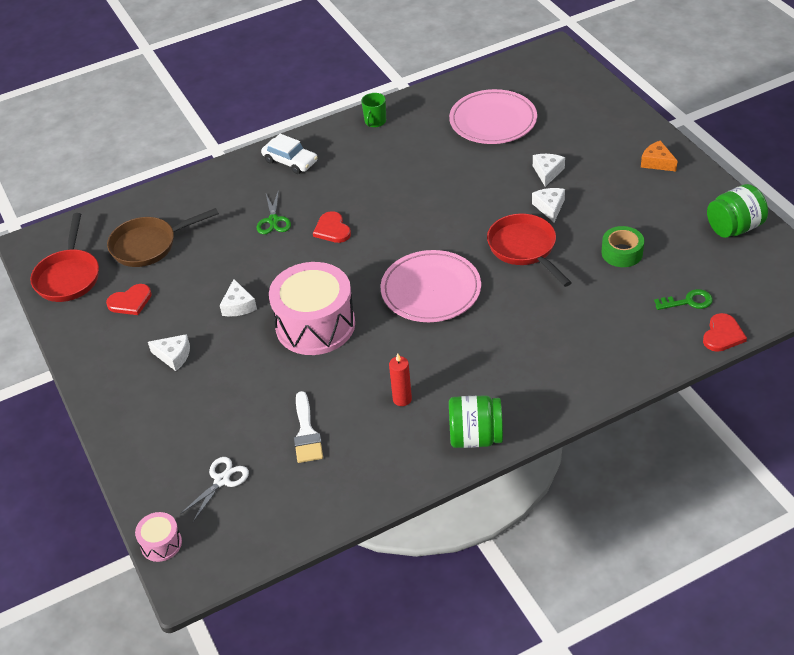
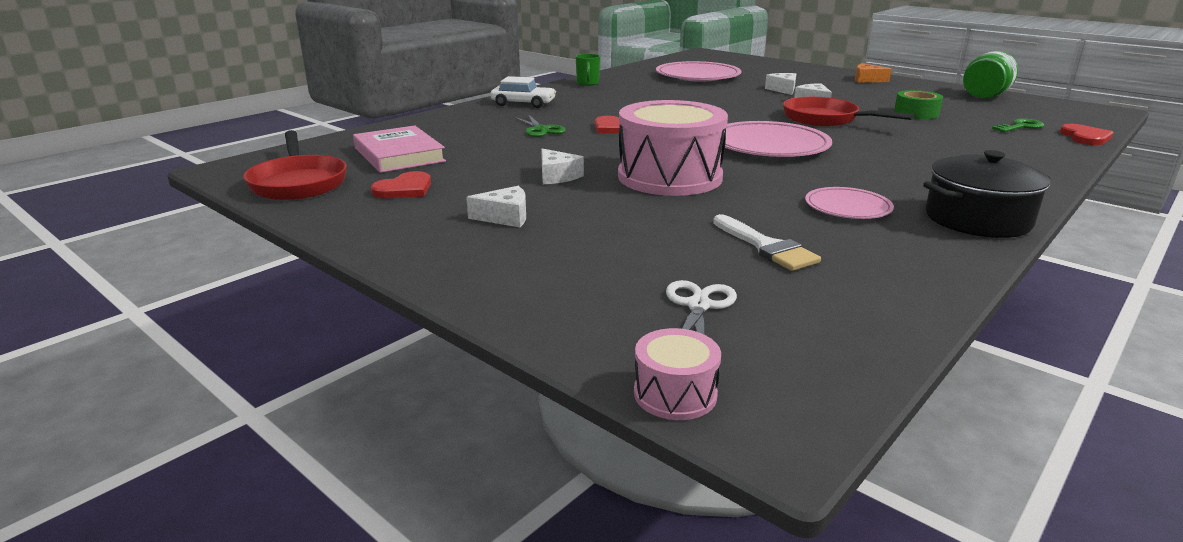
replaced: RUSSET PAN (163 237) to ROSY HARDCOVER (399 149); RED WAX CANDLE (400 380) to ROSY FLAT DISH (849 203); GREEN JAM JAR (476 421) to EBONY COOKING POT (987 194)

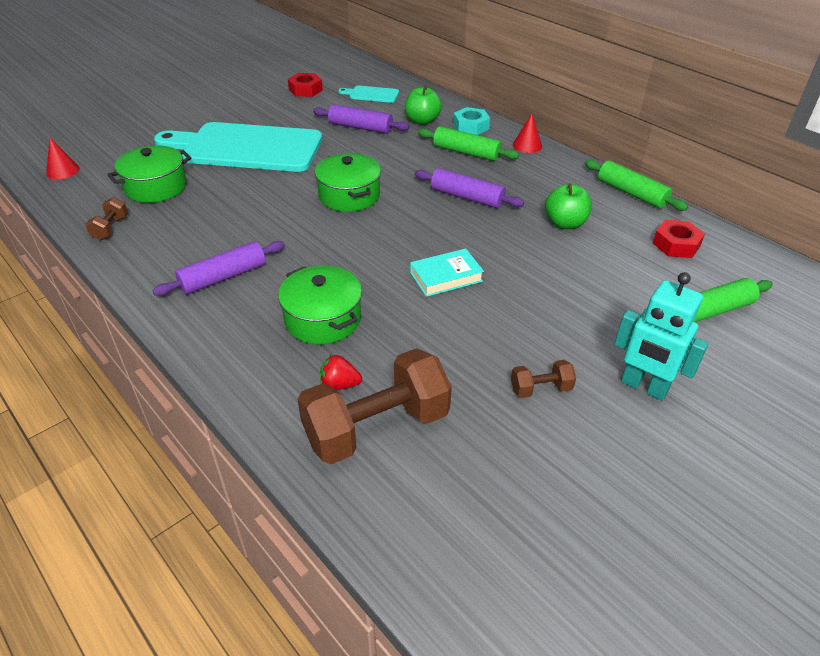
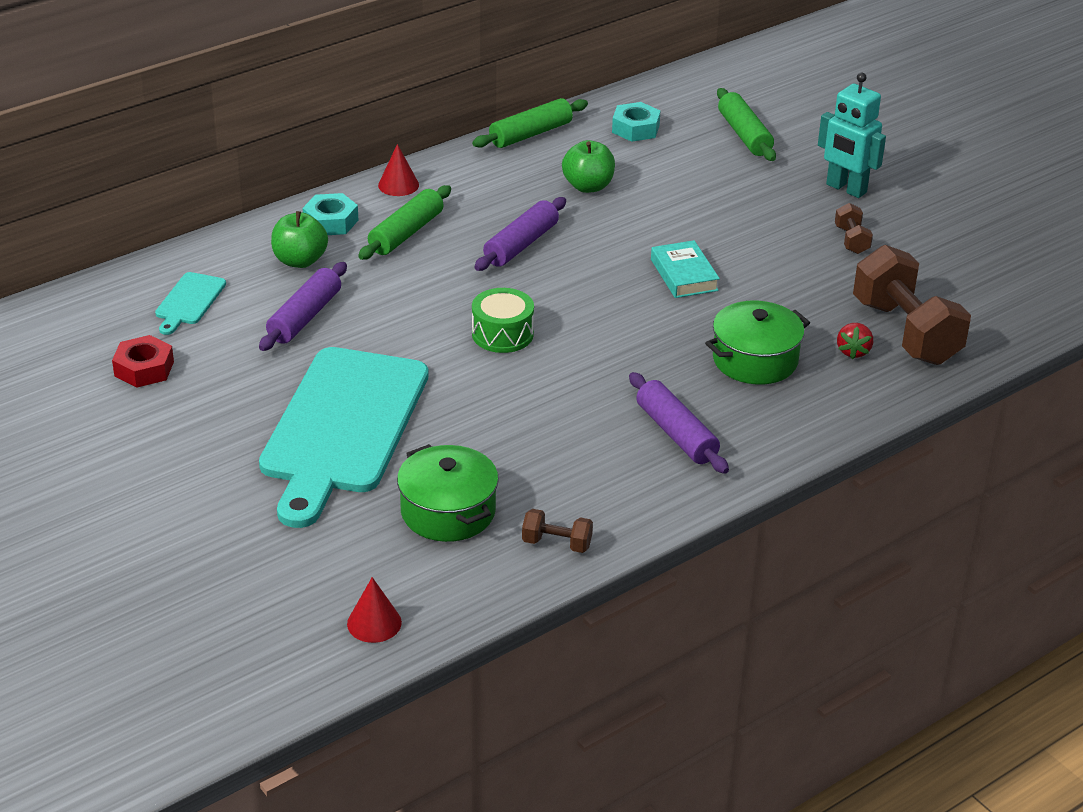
replaced: GREEN COOKING POT (348 182) to GREEN DRUM (503 320)
recoloured: RED HEXAGON NUT (679 239) to TEAL HEXAGON NUT (636 122)
turned: TEAL ROBOT FIGURE (661 336) = (852 135) 90 degrees clockwise

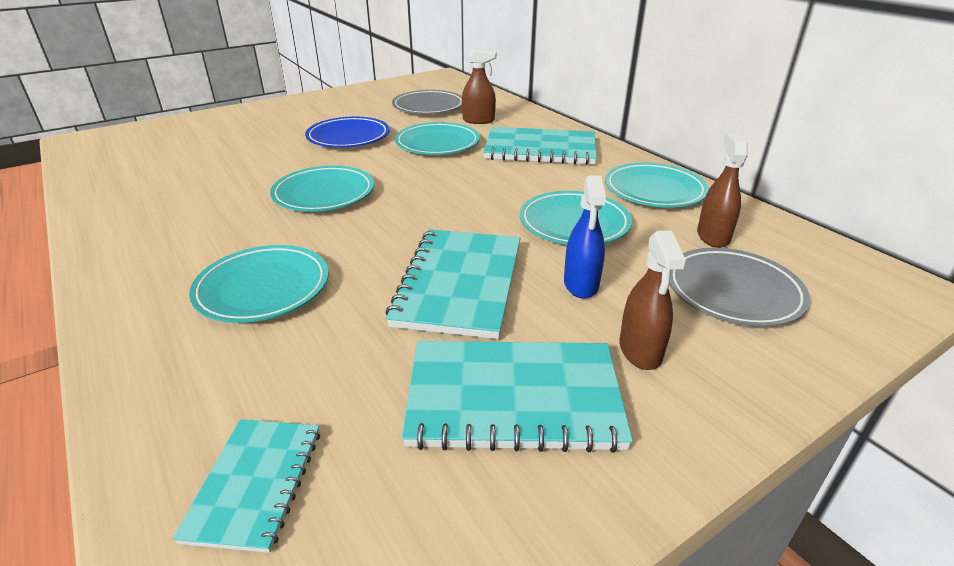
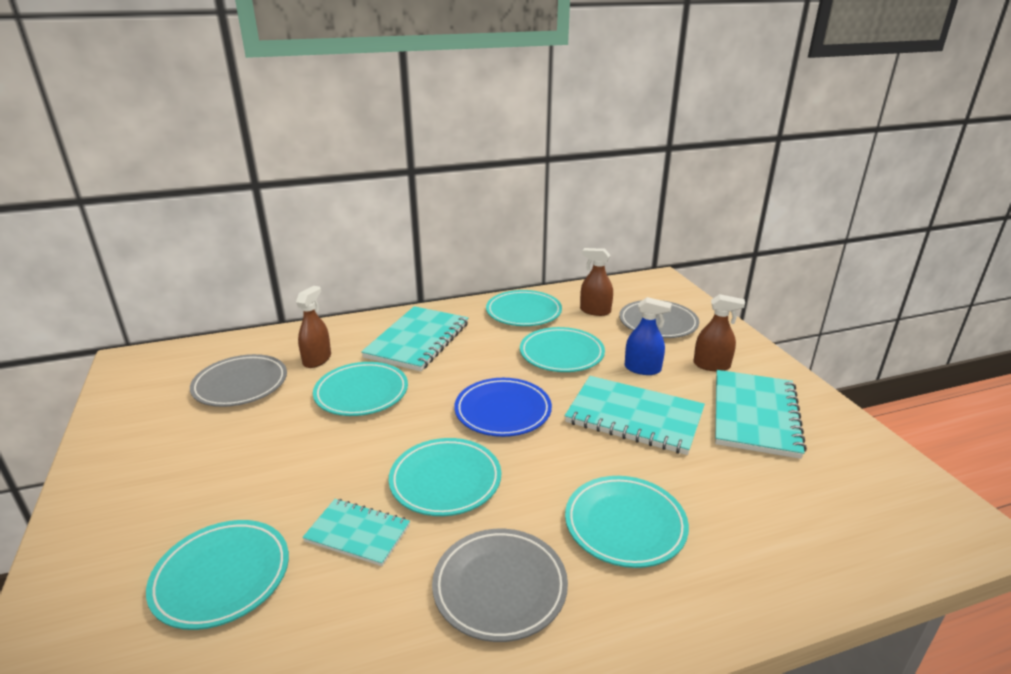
added: TEAL FLAT DISH (217 575); GREY FLAT DISH (500 585)
moved: TEAL NOTEPAD (246 486) to (356 532); COBALT FLAT DISH (347 132) to (503 407)

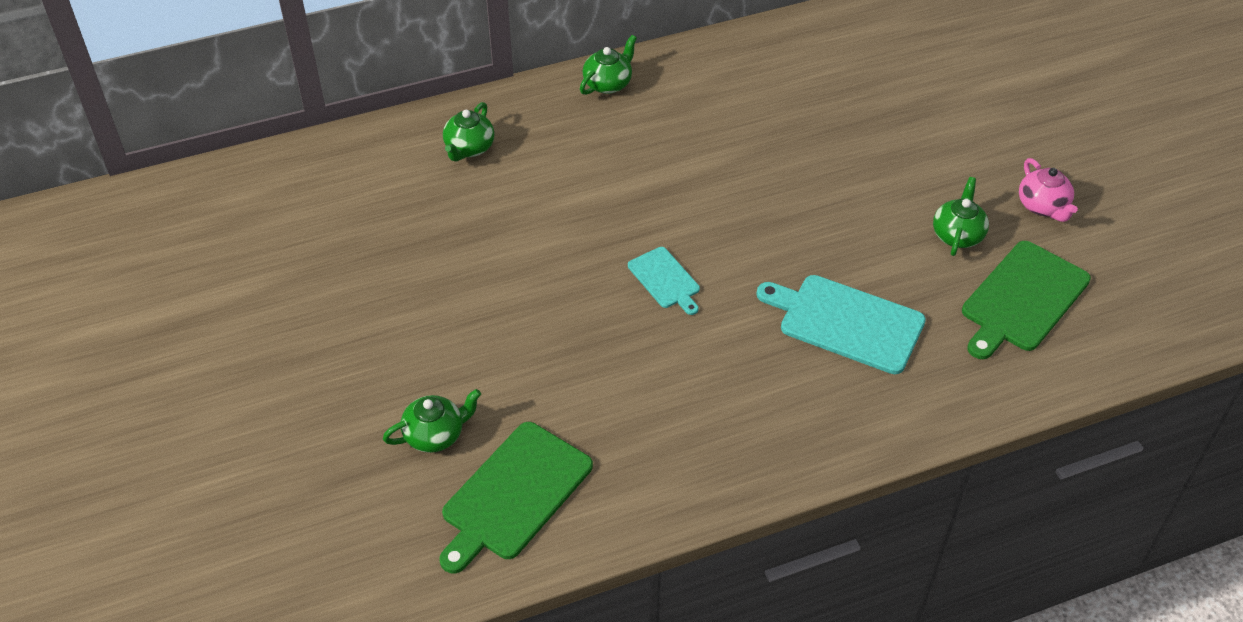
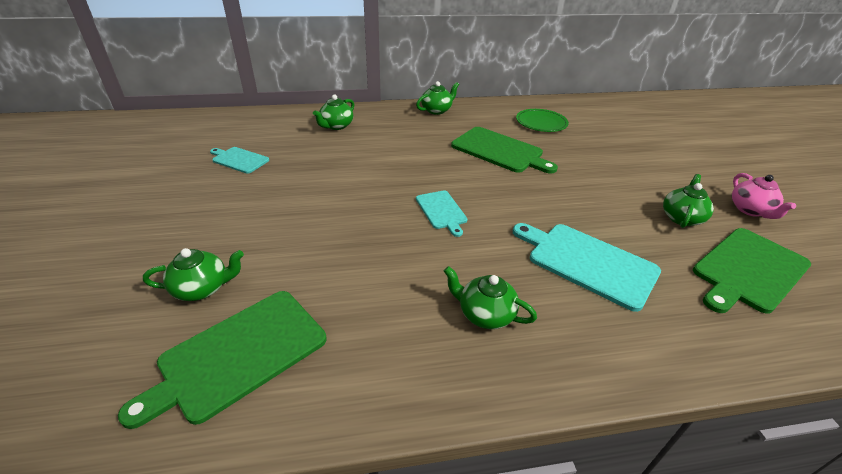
added: TEAL CUTTING BOARD (239 160); GREEN CHINA TEAPOT (490 297); GREEN CUTTING BOARD (504 150); GREEN FLAT DISH (542 120)

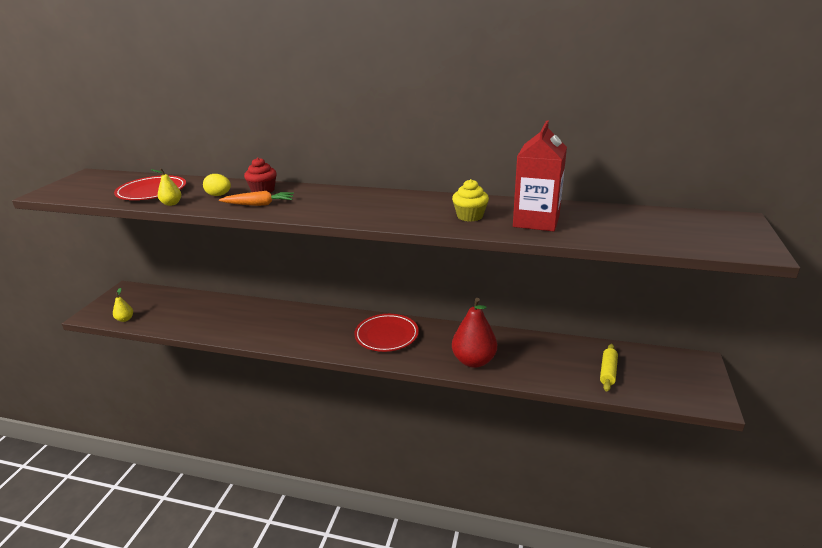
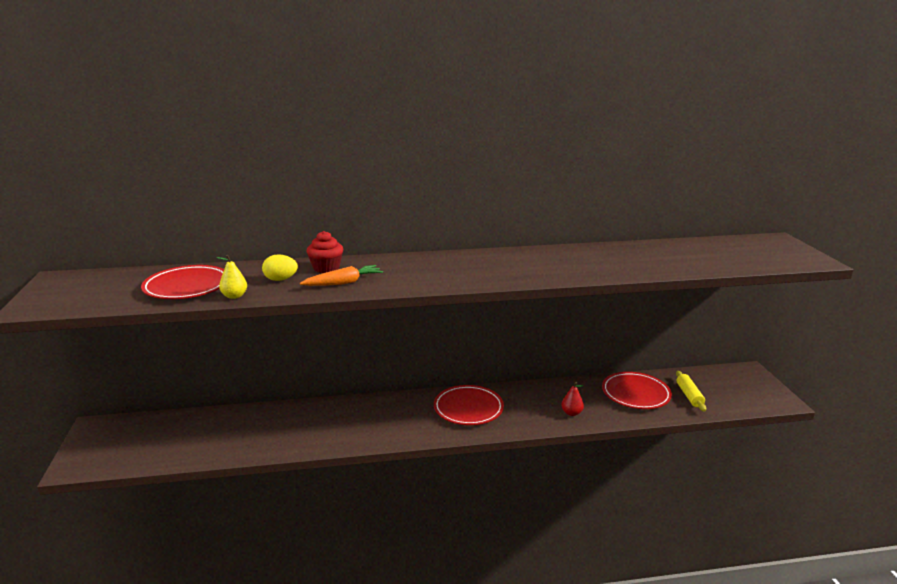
removed: GOLDEN TOY PEAR (123 305); GOLDEN MUFFIN (470 200); RED JUICE CARTON (540 175)
added: RED FLAT DISH (637 390)
resized: RED TOY PEAR (474 333) = (572 399) x0.48

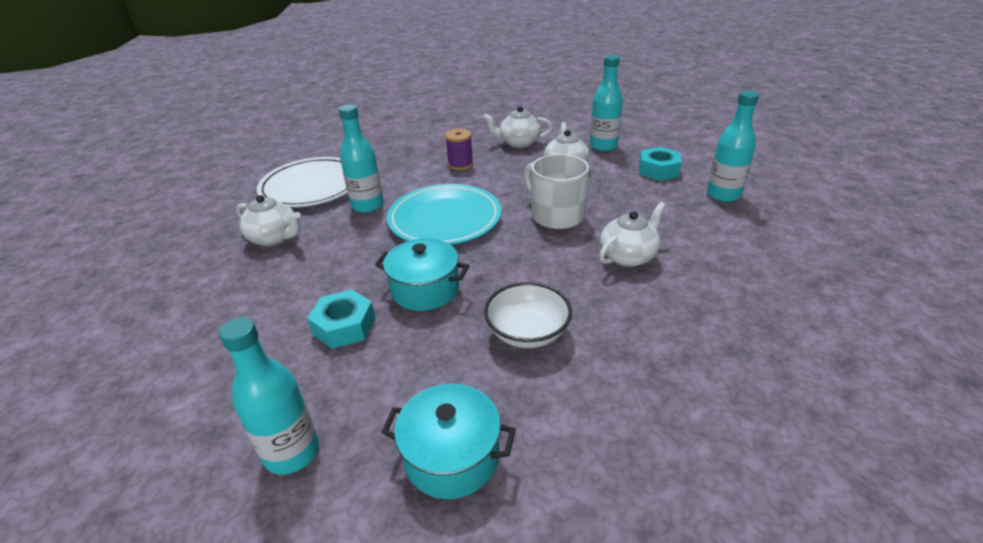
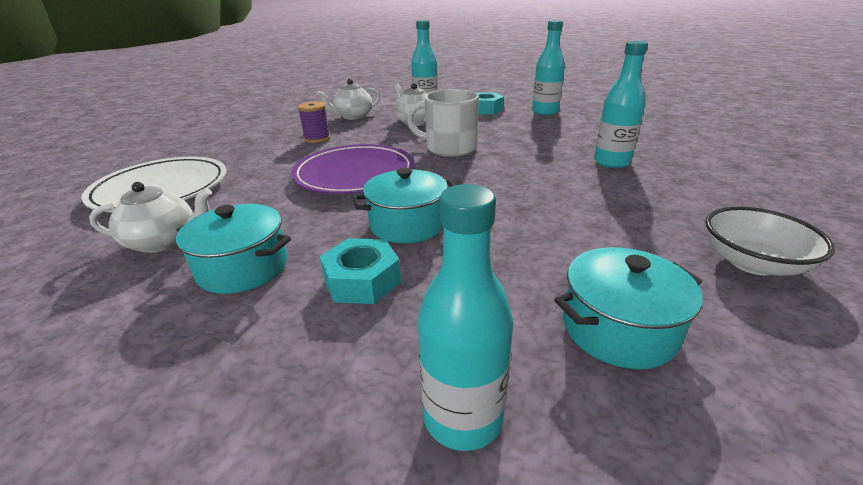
removed: SNOW-WHITE CHINA TEAPOT (632 234)
added: TEAL COOKING POT (233 249)
moved: TEAL BOTTLE (361 159) to (621 104); SNOW-WHITE SERVING BOWL (528 315) to (770 241)
recoloured: TEAL FLAT DISH (444 214) to PURPLE FLAT DISH (353 169)

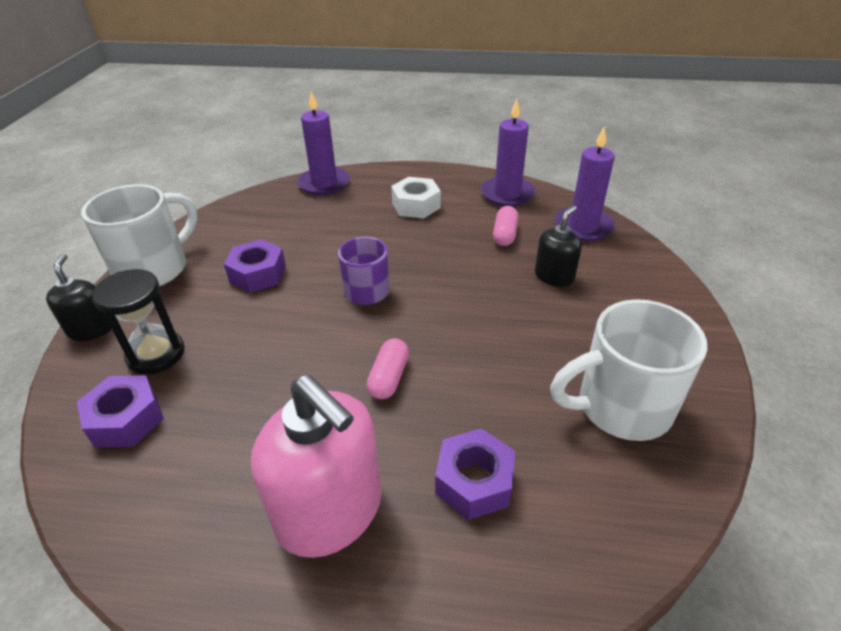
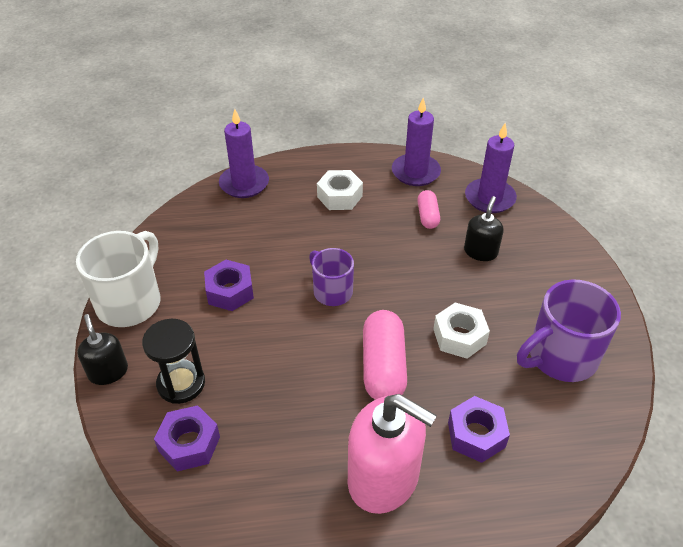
added: SNOW-WHITE HEXAGON NUT (461 331)
recoloured: SNOW-WHITE TEA MUG (628 370) to PURPLE TEA MUG (569 330)
resized: ROSY CAPSULE (388 368) = (385 355) x1.77

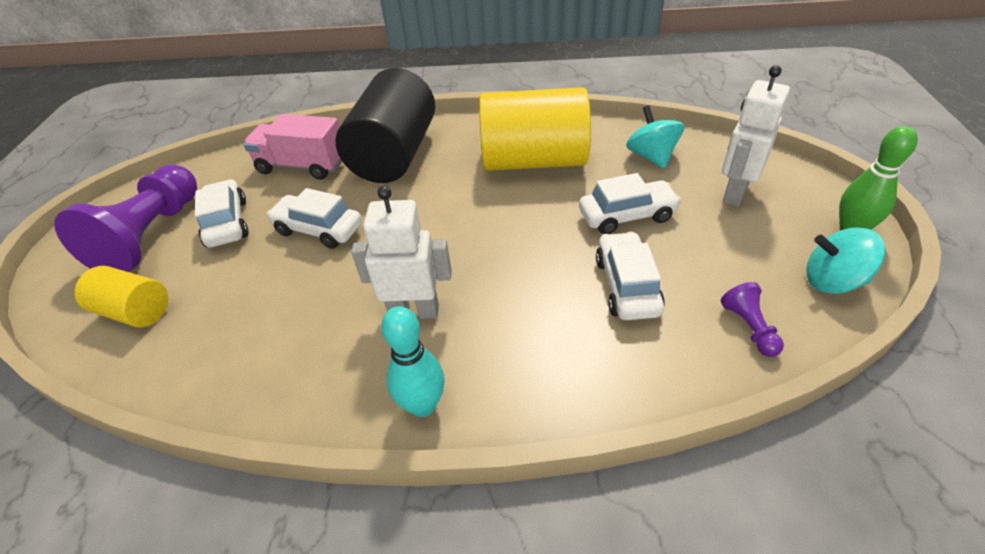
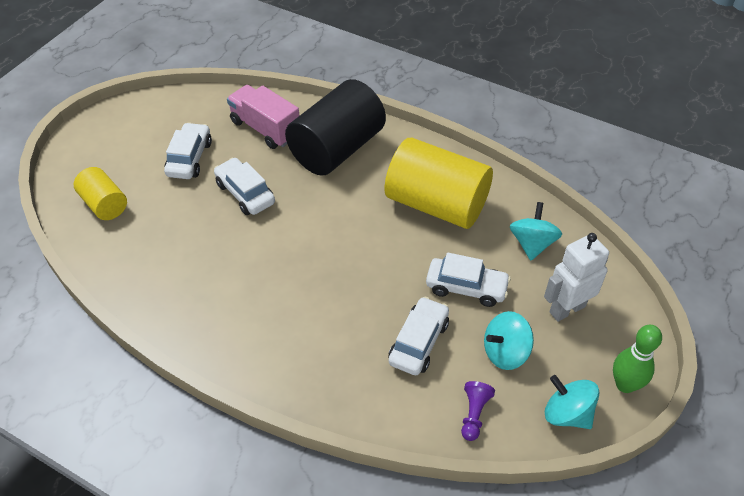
removed: PURPLE GAME PAWN (125 218); SNOW-WHITE ROBOT FIGURE (401 252); TEAL SKITTLE (413 361)
added: TEAL SPINNING TOP (509 340)

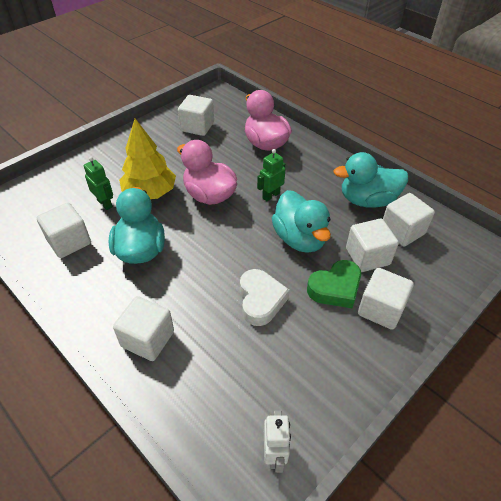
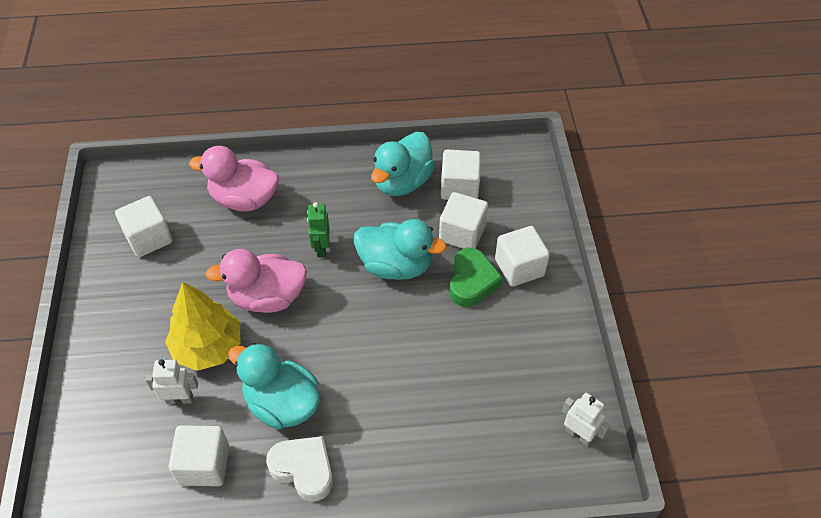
removed: SNOW-WHITE CUBE (143 328)
moved: SNOW-WHITE HEART SHAPE (265 297) to (299 468)
recoloured: GREEN ROBOT FIGURE (98 183) to SNOW-WHITE ROBOT FIGURE (172 381)

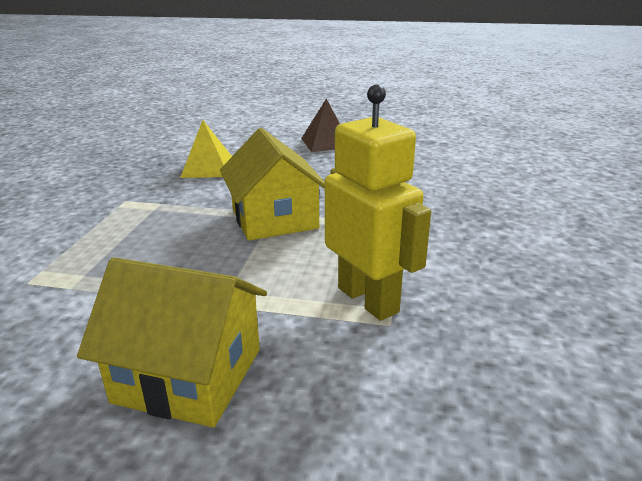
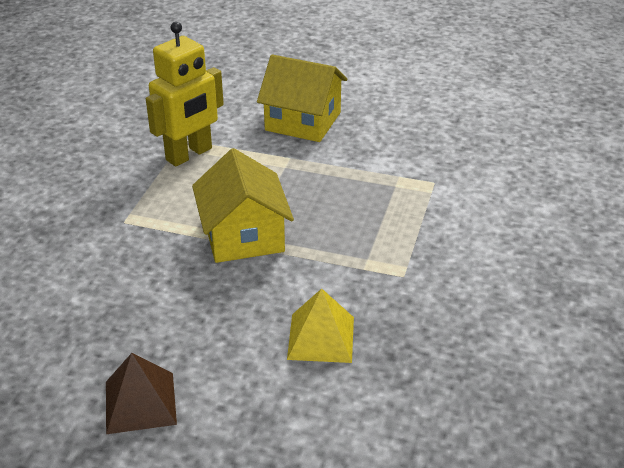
turned: GOLDEN ROBOT FIGURE (378 202) = (185 94) 105 degrees counterclockwise

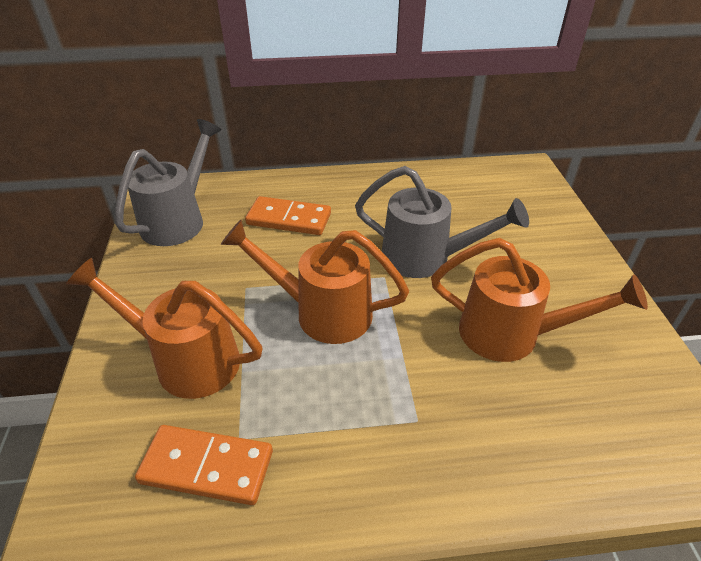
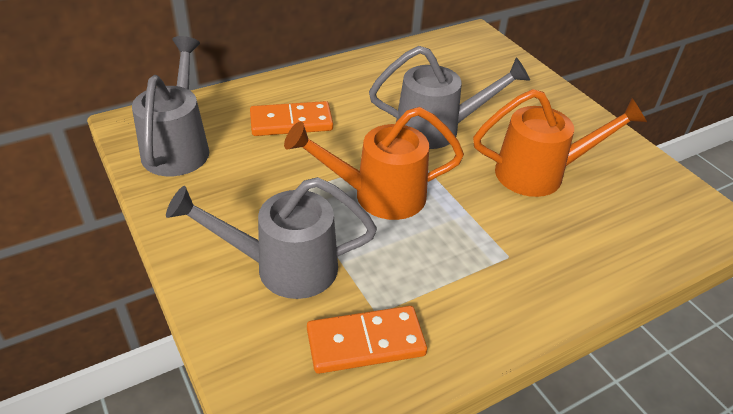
recoloured: ORANGE WATERING CAN (164 328) to GREY WATERING CAN (271 238)

